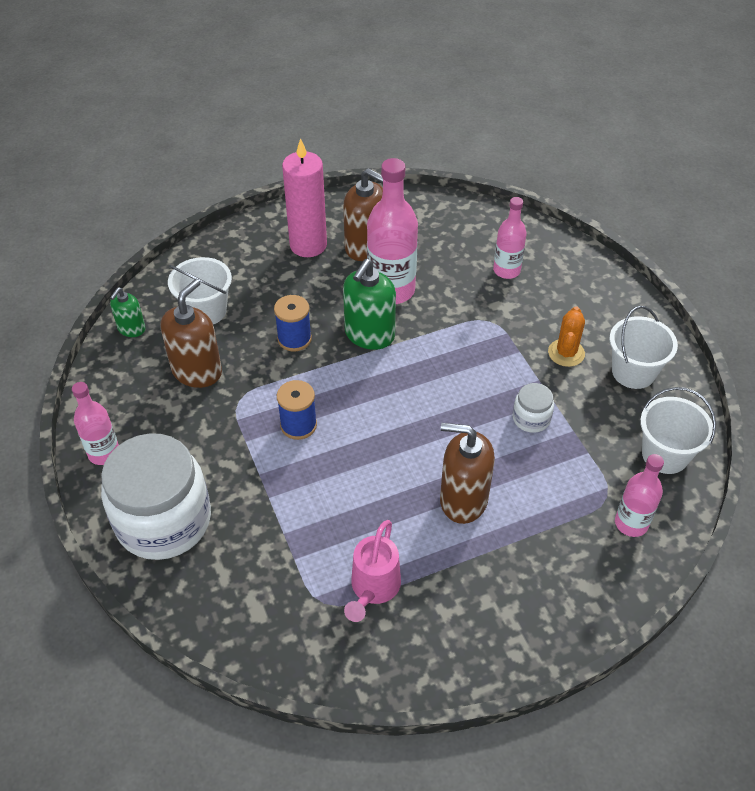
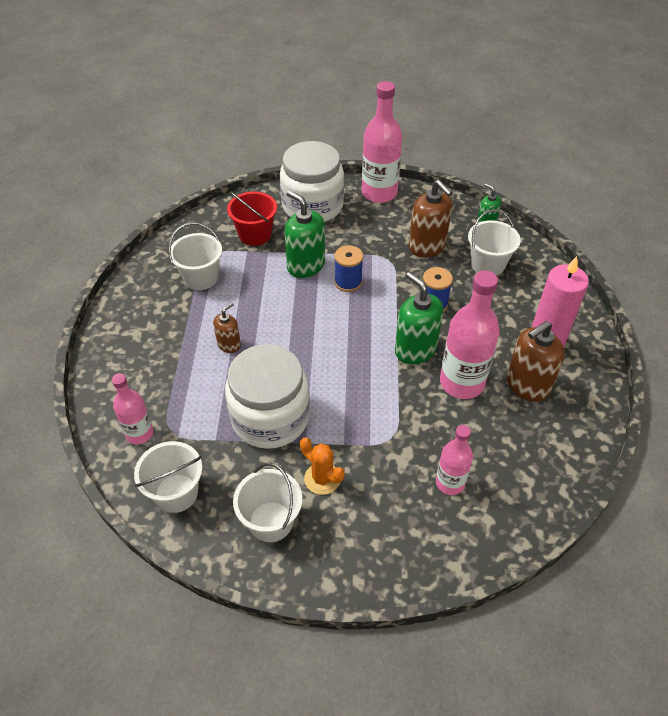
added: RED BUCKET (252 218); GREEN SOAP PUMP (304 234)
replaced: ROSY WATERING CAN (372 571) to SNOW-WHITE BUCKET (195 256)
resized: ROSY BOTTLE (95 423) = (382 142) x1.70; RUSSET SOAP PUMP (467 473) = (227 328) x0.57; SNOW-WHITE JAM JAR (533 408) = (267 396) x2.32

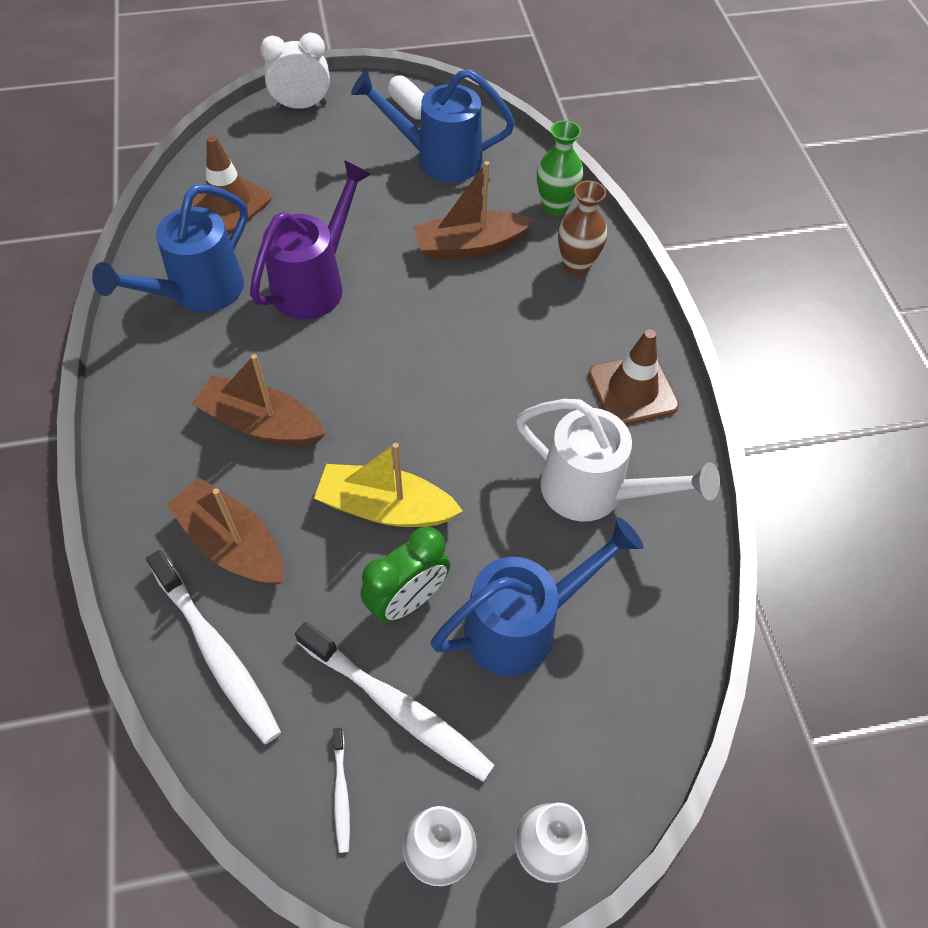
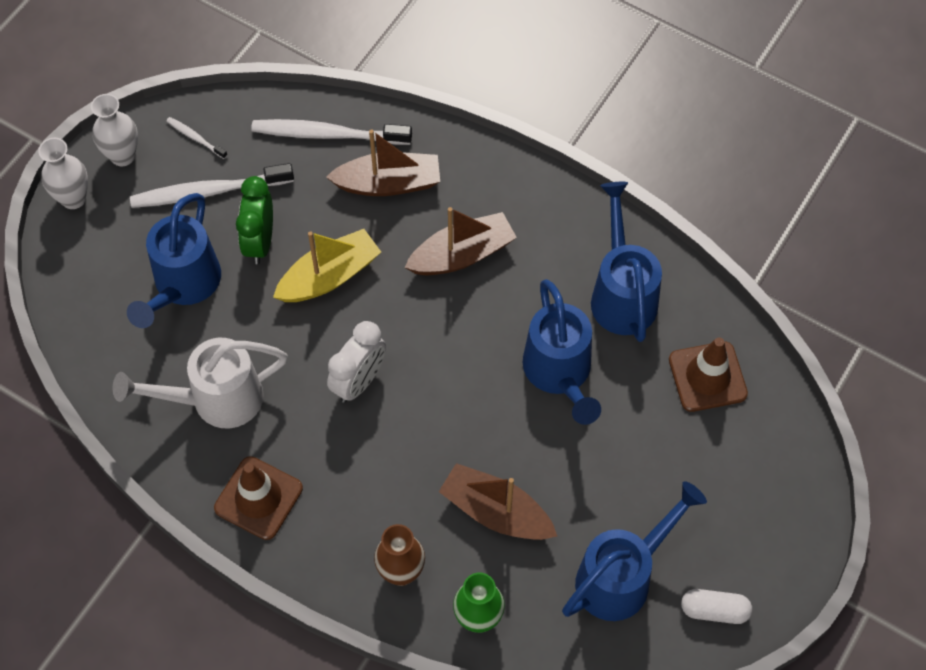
moved: SNOW-WHITE BEDSIDE CLOCK (295 71) to (356 362)
recoloured: PURPLE WATERING CAN (311 240) to COBALT WATERING CAN (562 352)
turned: RUSSET SAILBOAT (473 210) = (498 501) 90 degrees counterclockwise

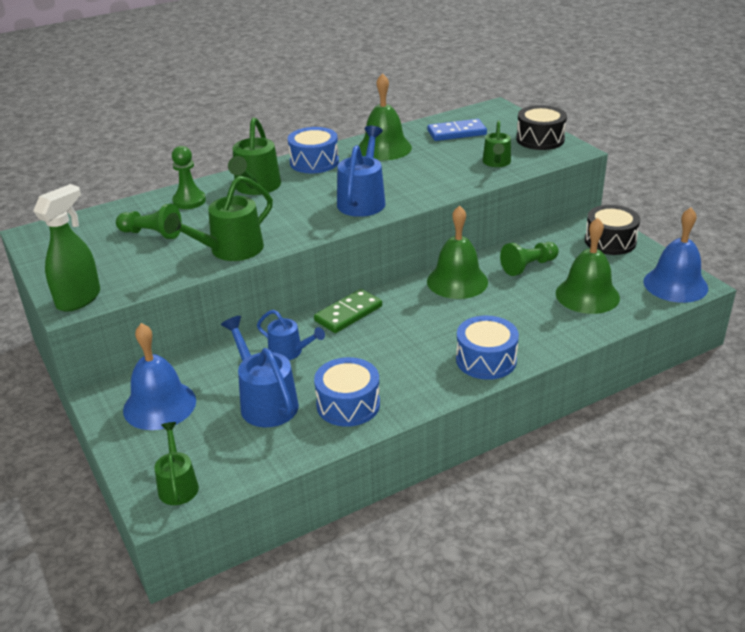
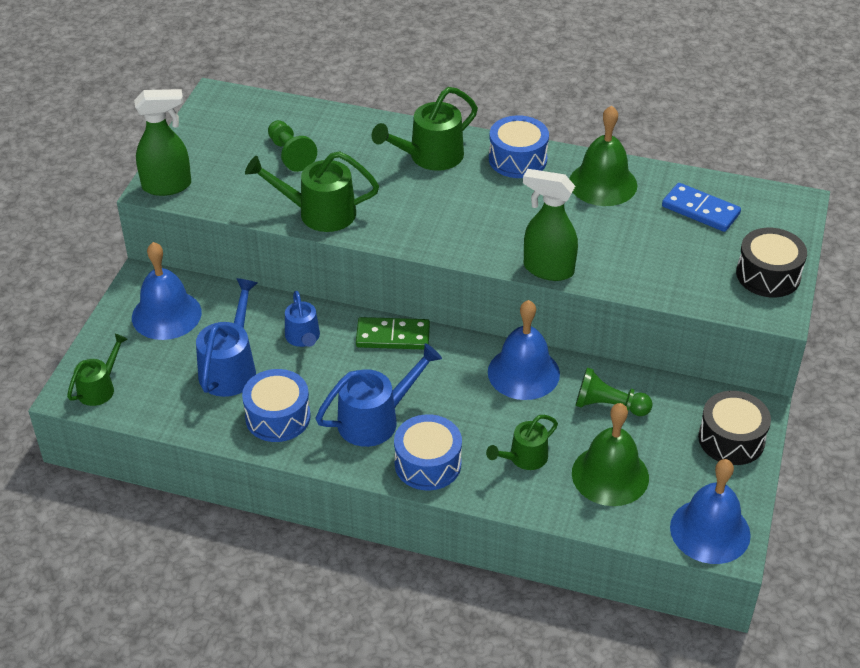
removed: GREEN GAME PAWN (189 177)
added: GREEN SPRAYER (550 225)
moved: COBALT WATERING CAN (361 171) to (378 395); GREEN WATERING CAN (497 143) to (522 442)
recoloured: GREEN BELL (457 252) to COBALT BELL (524 350)

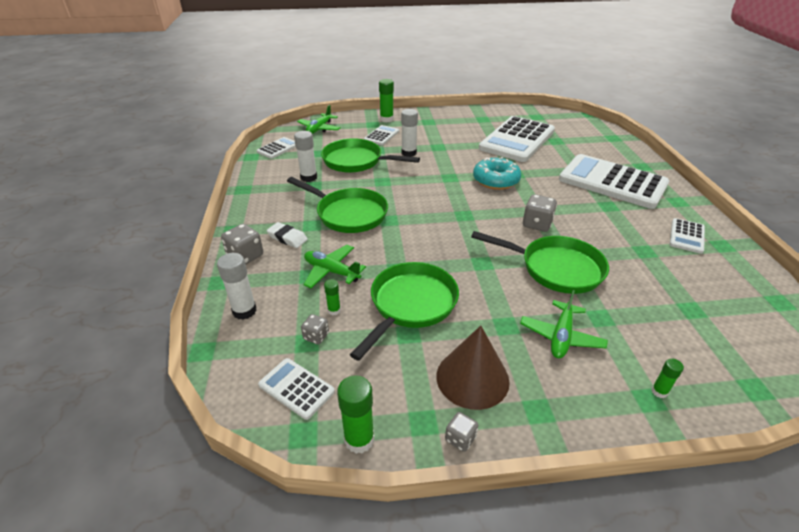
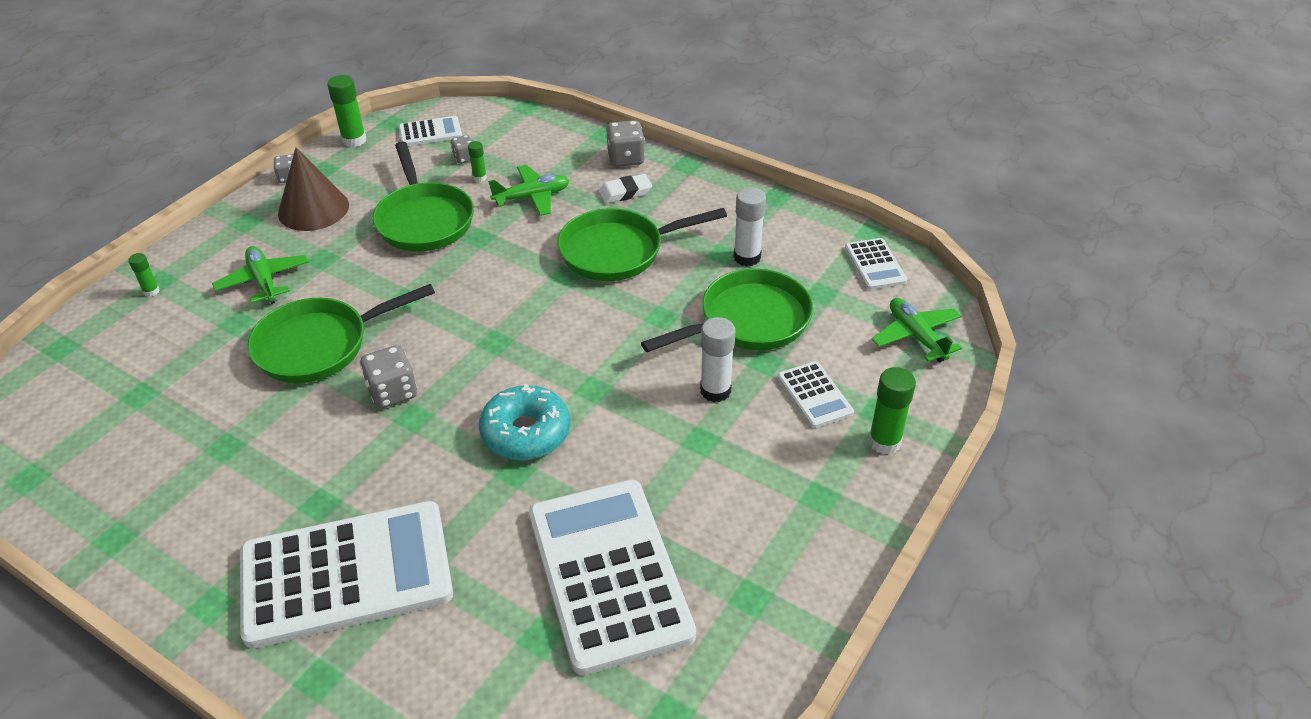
removed: SNOW-WHITE STICK OF GLUE (237 286); SNOW-WHITE ADDING MACHINE (687 236)

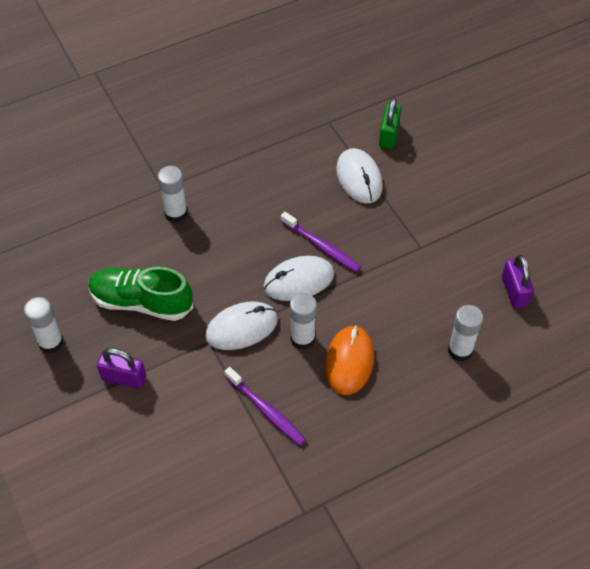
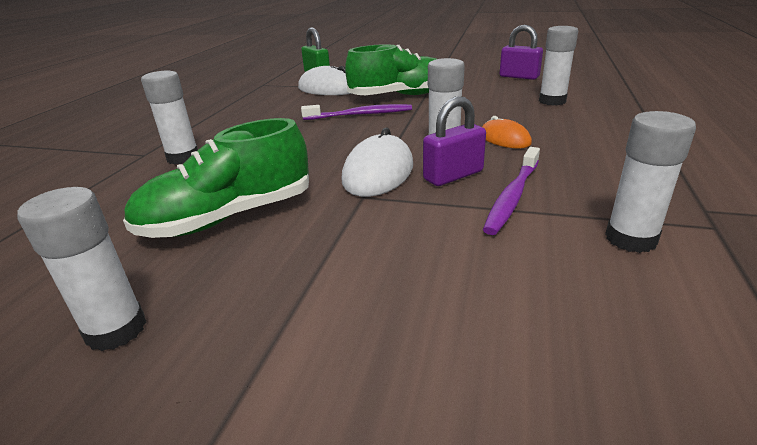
removed: SNOW-WHITE COMPUTER MOUSE (299 278)
added: GREEN LACE-UP SHOE (391 69); SNOW-WHITE STICK OF GLUE (650 182)
moved: PURPLE PADLOCK (121 368) to (454 141)
turned: PURPLE DENTAL BRUSH (265 406) = (511 191) 120 degrees clockwise
resized: ORANGE COMPUTER MOUSE (349 360) = (507 132) x0.62

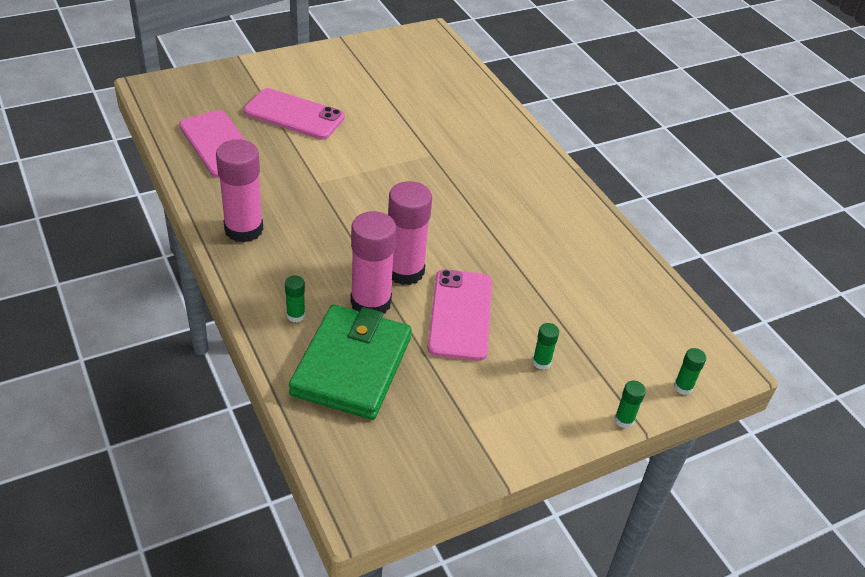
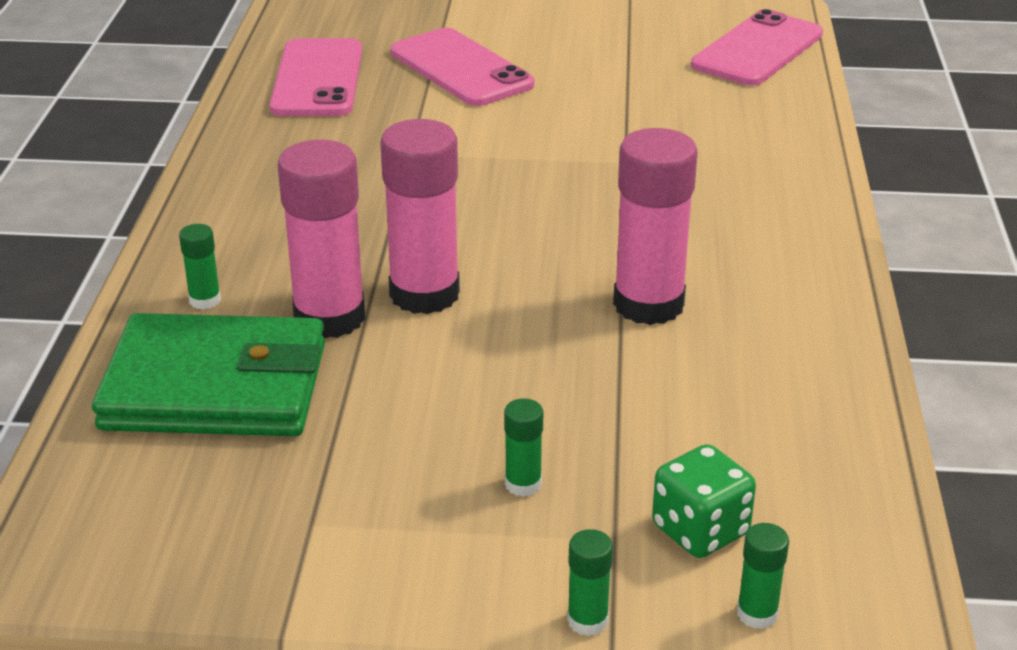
added: GREEN GAME DIE (704 501)
moved: ROSY STICK OF GLUE (239 191) to (655 226); ROSY MOBILE PHONE (460 315) to (757 47)
turned: GREEN WALLET (350 362) = (208 374) 45 degrees clockwise

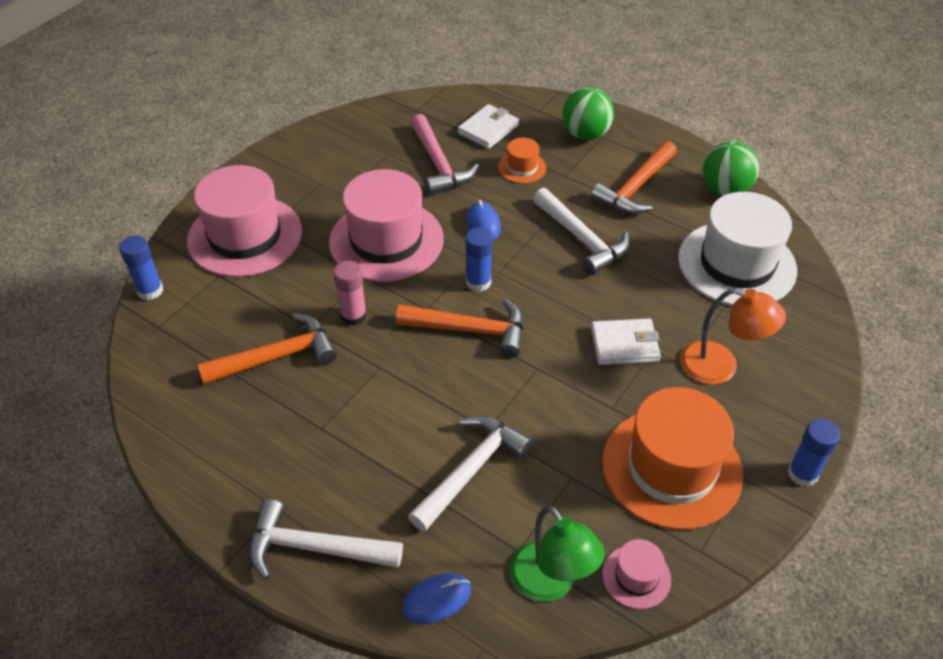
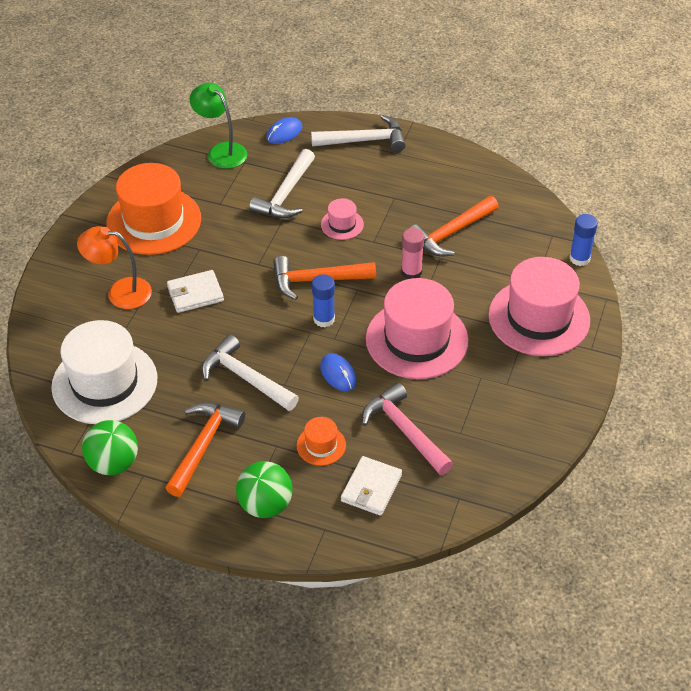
removed: COBALT STICK OF GLUE (814 453)
moved: ROSY HAT (636 574) to (342 219)

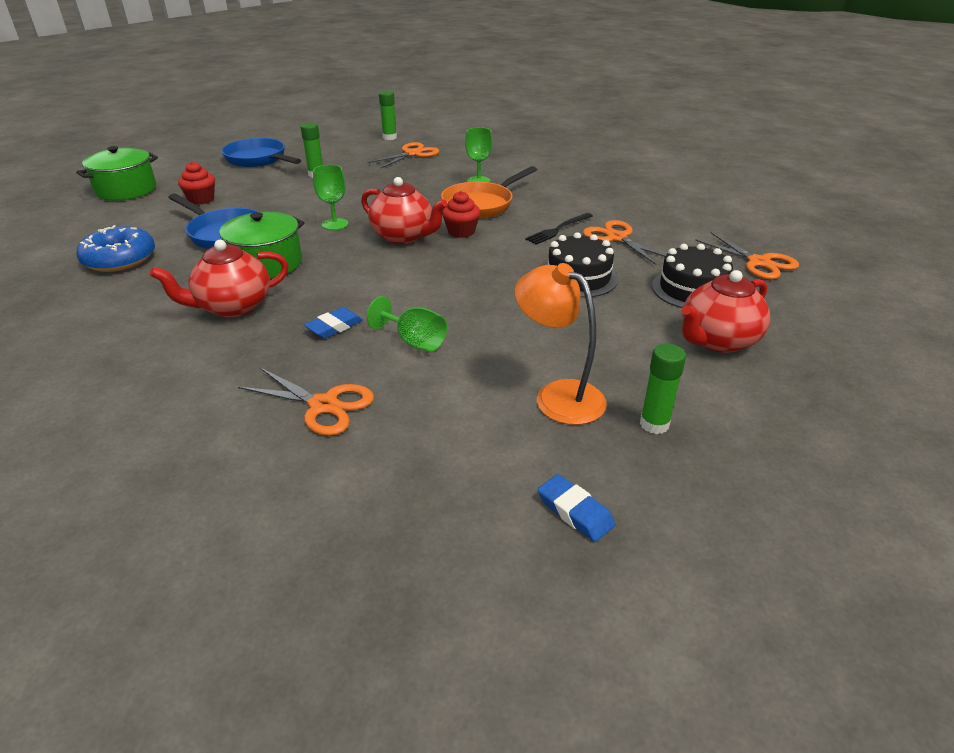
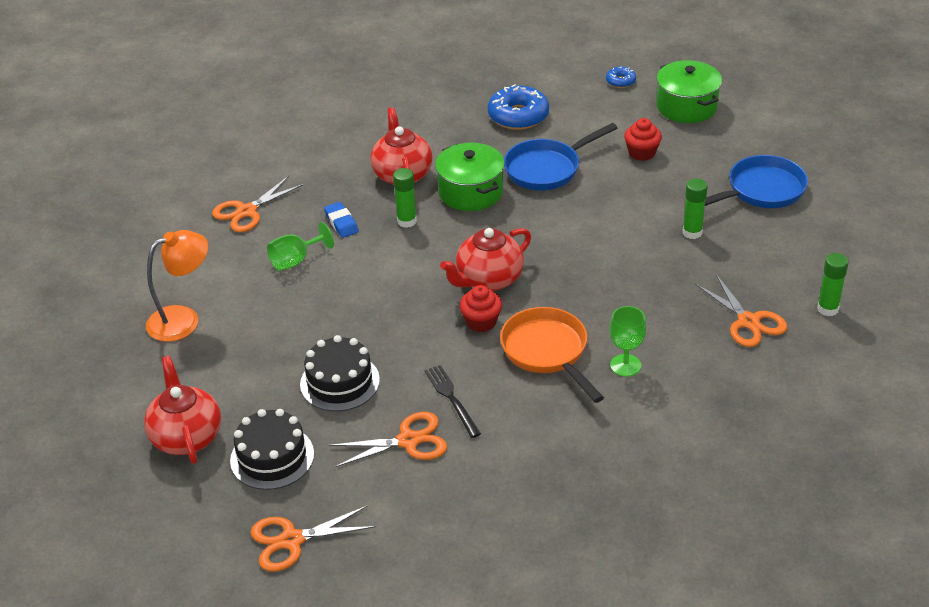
removed: GREEN GOBLET (330 197); COBALT ERASER (576 508)
added: COBALT DOUGHNUT (621 77)
moved: GREEN STICK OF GLUE (663 389) to (405 198)

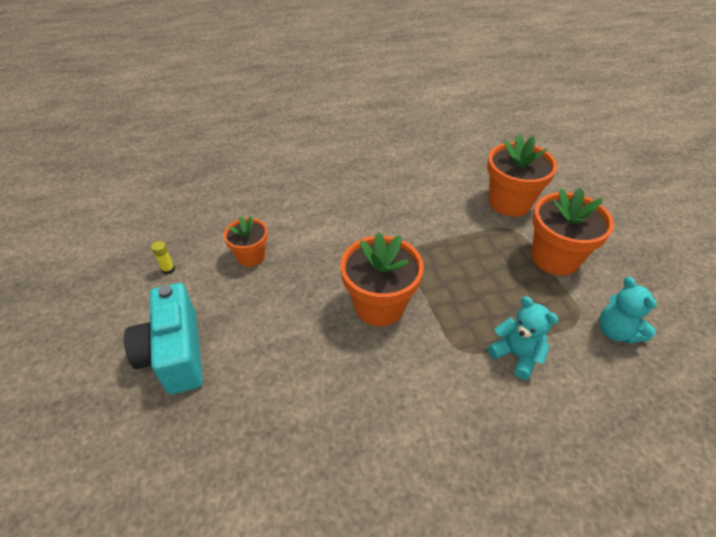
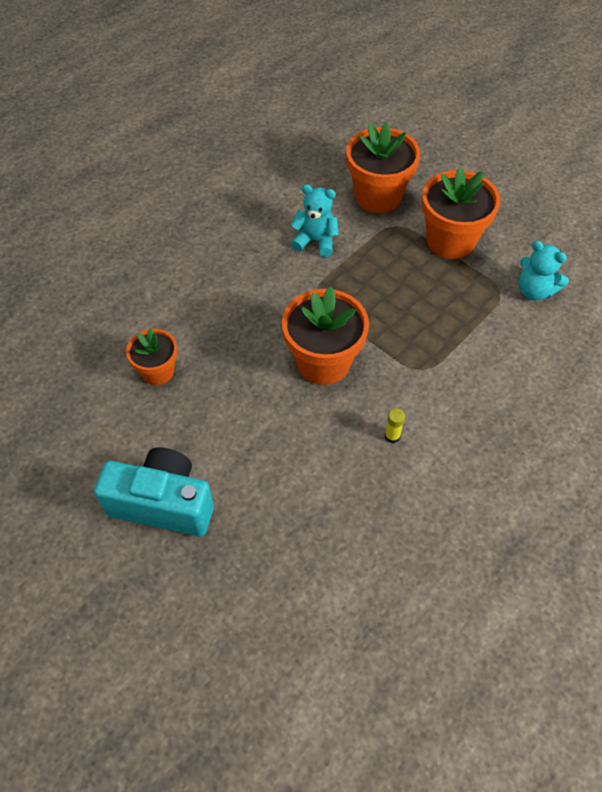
moved: GOLDEN STICK OF GLUE (163 257) to (395 426); TEAL STUFFED BEAR (523 338) to (314 220)
turned: TEAL COMPACT CAMERA (163 338) = (154 492) 150 degrees clockwise

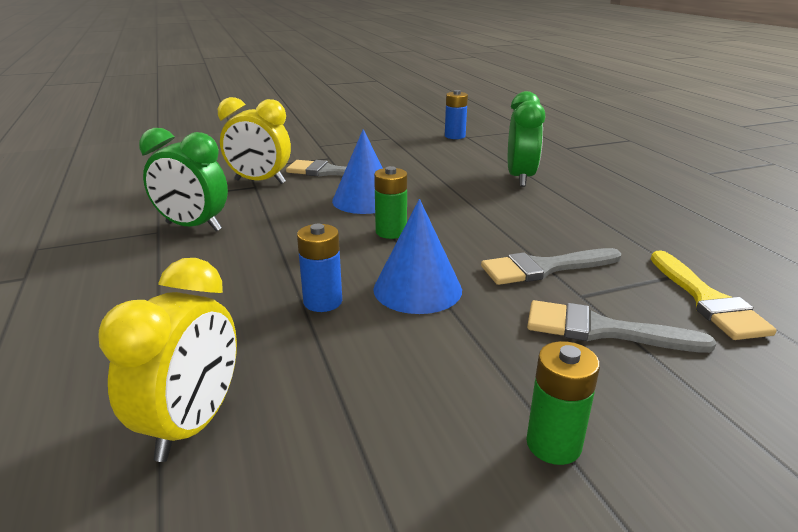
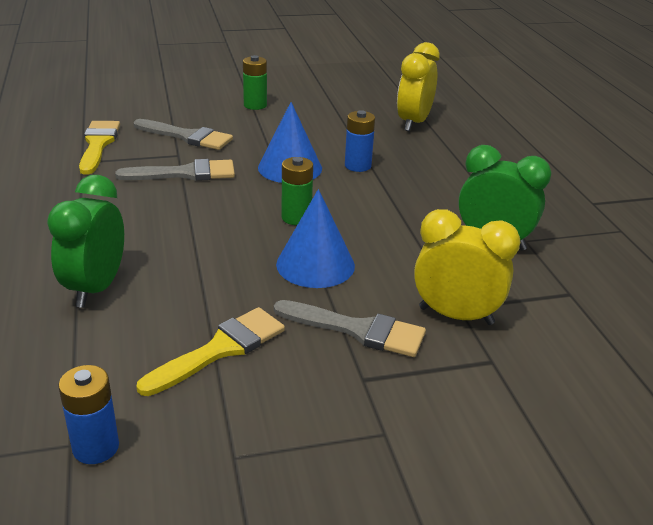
added: GOLDEN PAINT BRUSH (210 351)

